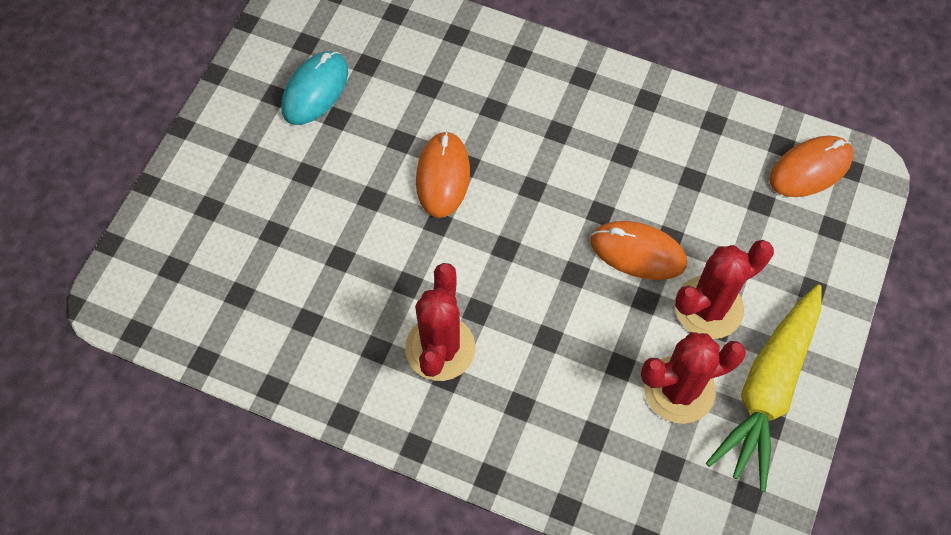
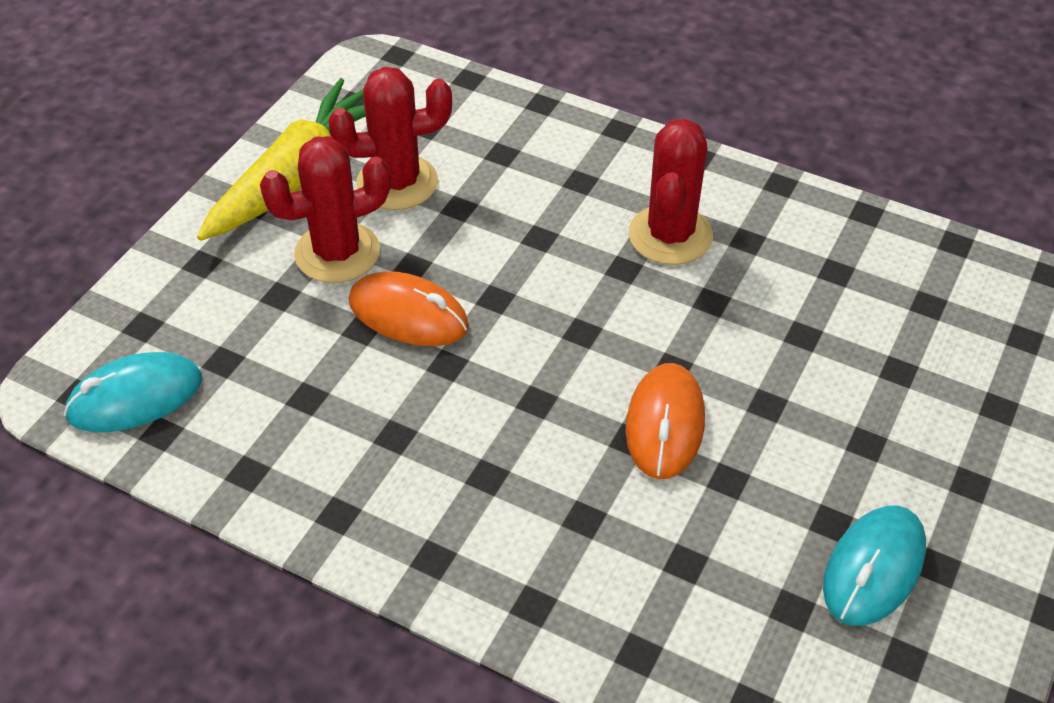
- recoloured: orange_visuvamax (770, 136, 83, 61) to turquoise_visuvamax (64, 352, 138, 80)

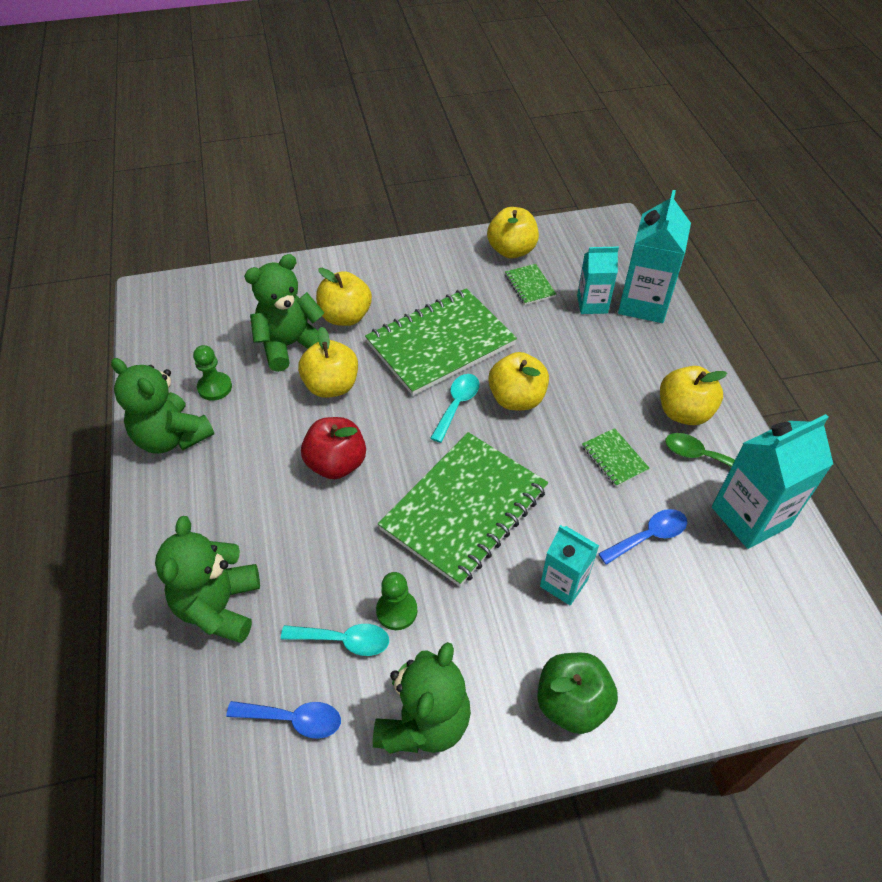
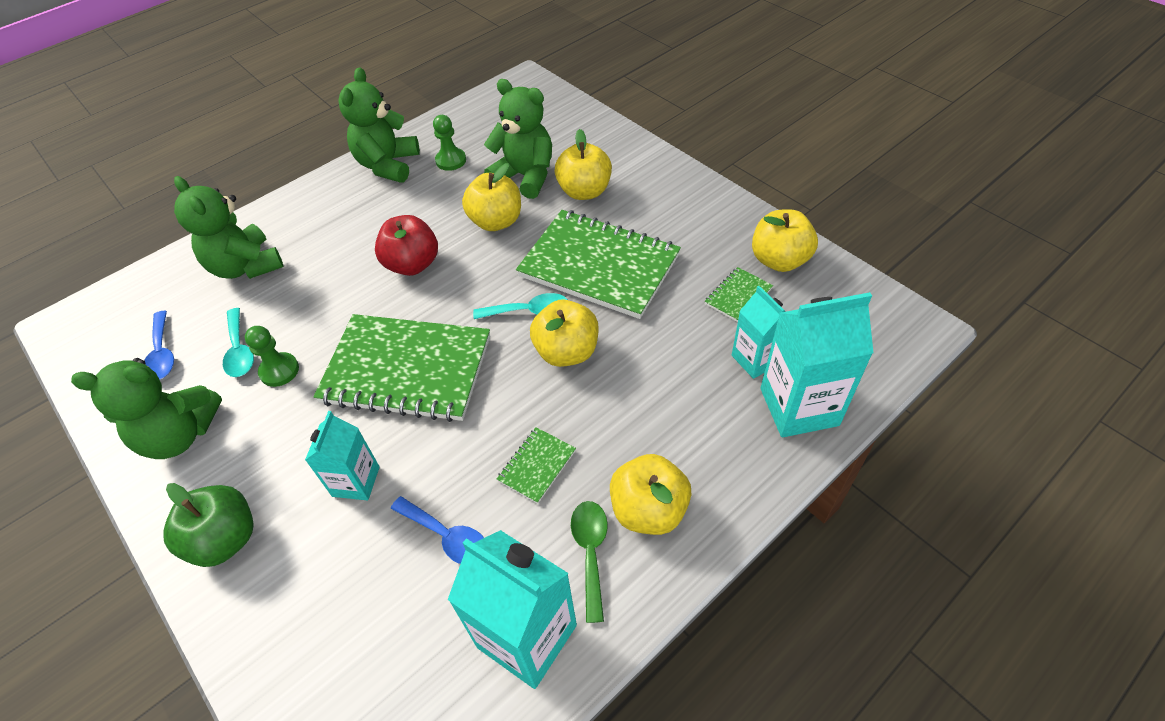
- turned: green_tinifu (155, 516, 105, 127) = (174, 176, 110, 103) 105 degrees counterclockwise

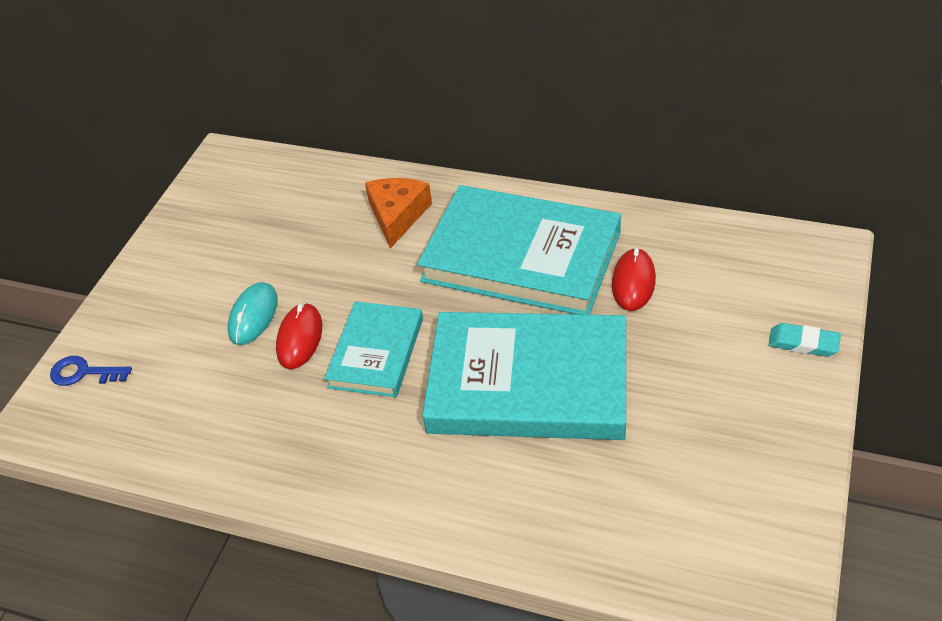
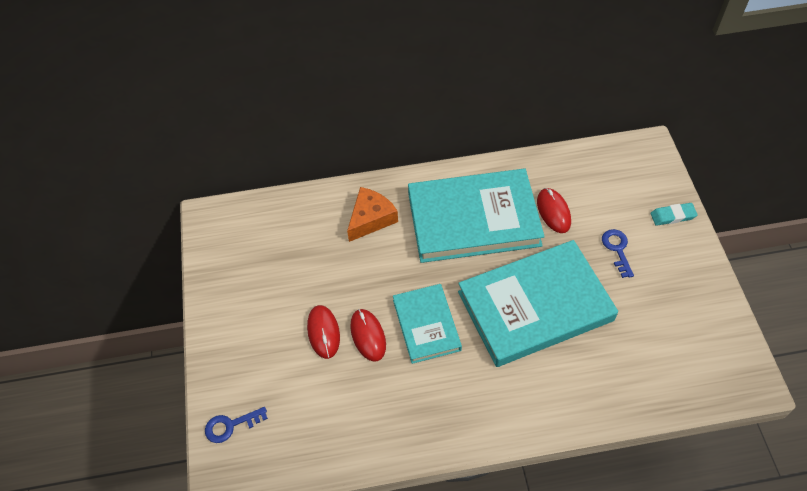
- recoloured: turquoise_visuvamax (228, 282, 50, 63) to red_visuvamax (307, 305, 33, 54)
- turned: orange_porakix (365, 178, 67, 70) = (347, 187, 51, 55) 60 degrees clockwise
- added: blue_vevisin (602, 229, 32, 49)

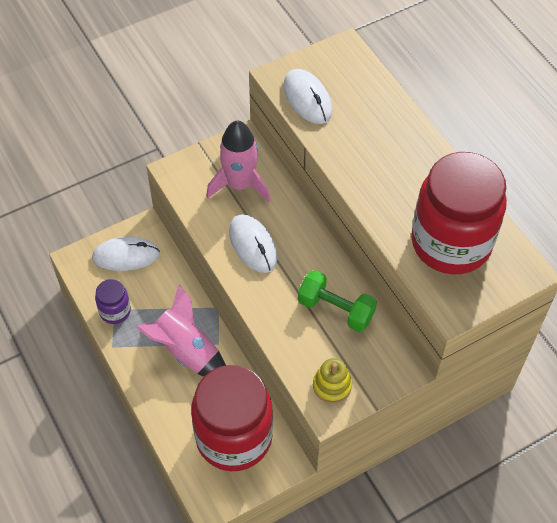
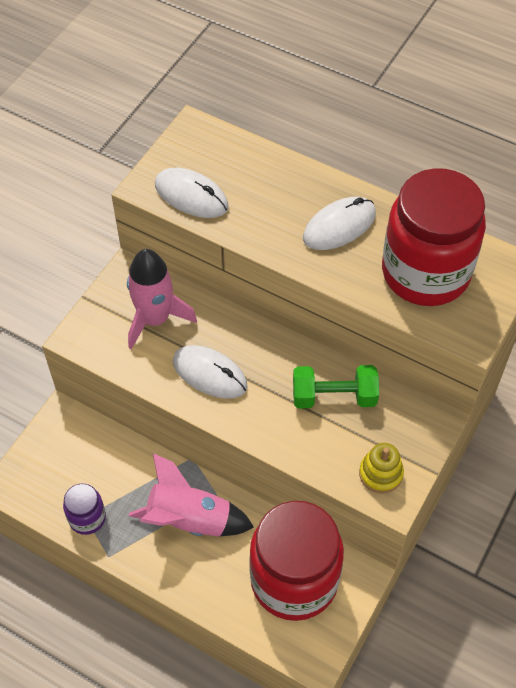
- moved: white_visuvamax (92, 237, 68, 34) to (303, 197, 73, 53)

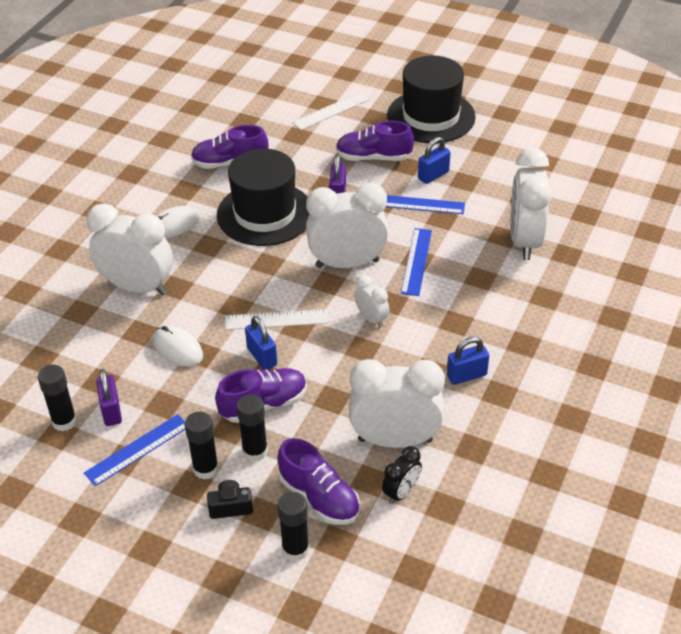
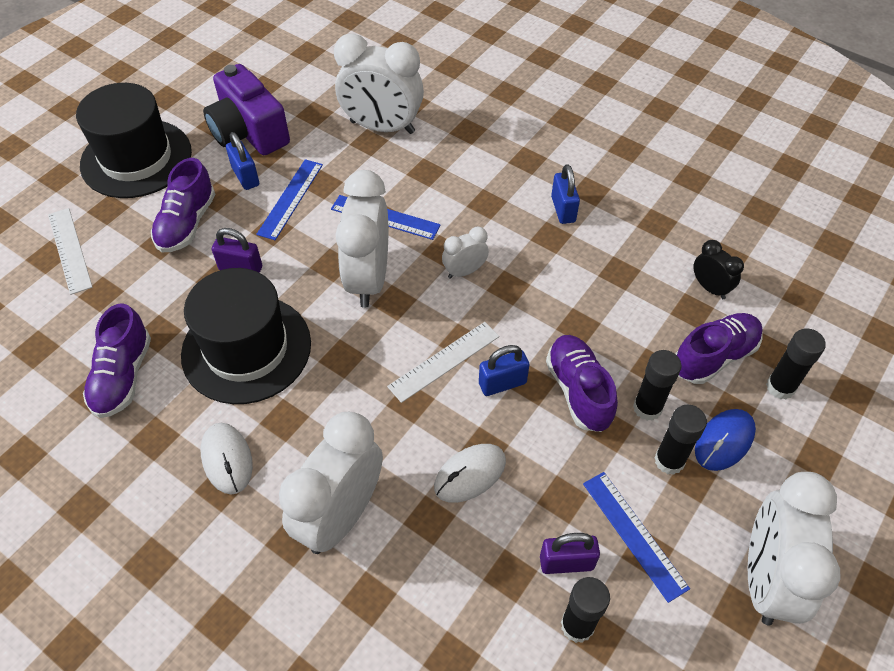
- replaced: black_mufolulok (207, 480, 46, 39) to blue_visuvamax (695, 409, 61, 62)
- turned: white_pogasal (225, 309, 103, 21) = (387, 322, 113, 81) 45 degrees clockwise
- moved: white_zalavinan (349, 359, 96, 89) to (748, 472, 93, 154)
- added: purple_mufolulok (203, 64, 87, 91)

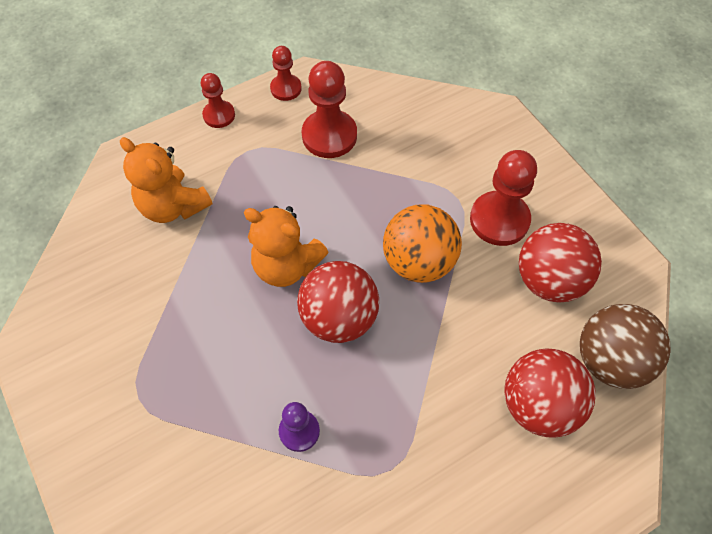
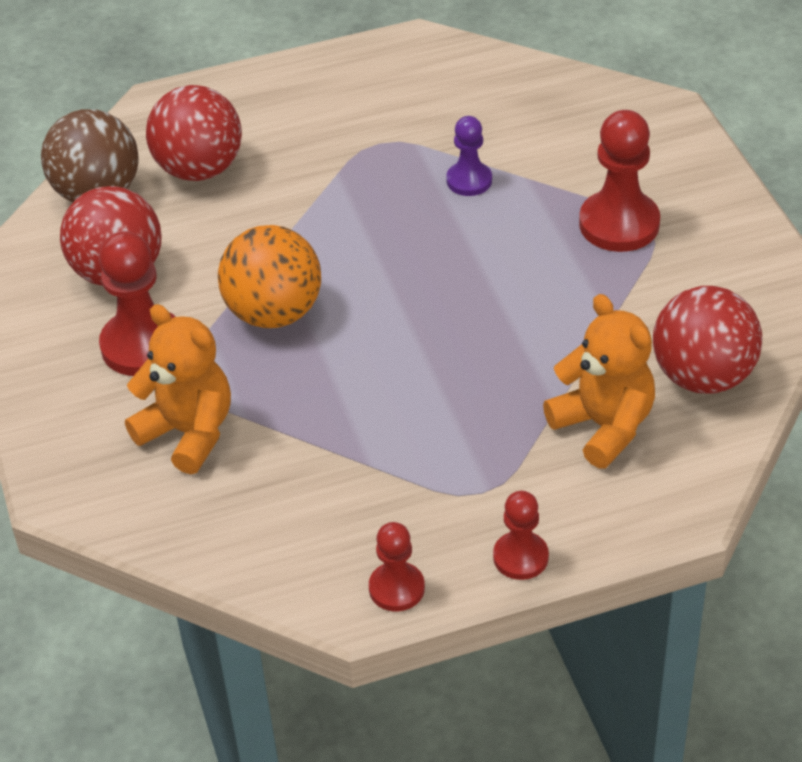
- moved: orange_tinifu (244, 206, 85, 81) to (125, 304, 106, 170)
- moved: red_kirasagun (297, 261, 82, 82) to (653, 286, 109, 108)
- moved: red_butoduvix (302, 61, 55, 97) to (579, 110, 81, 142)

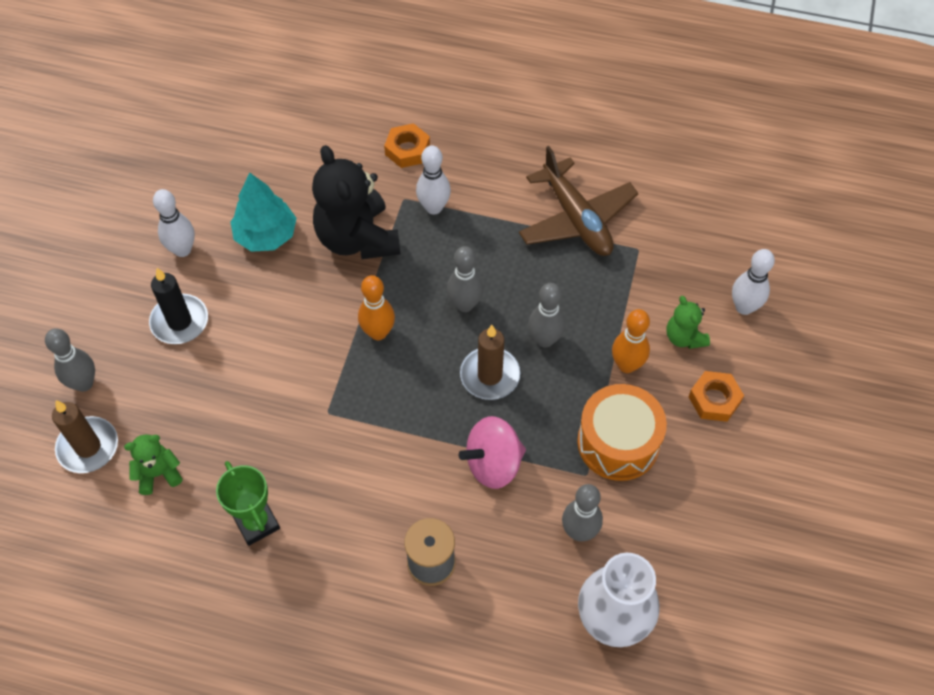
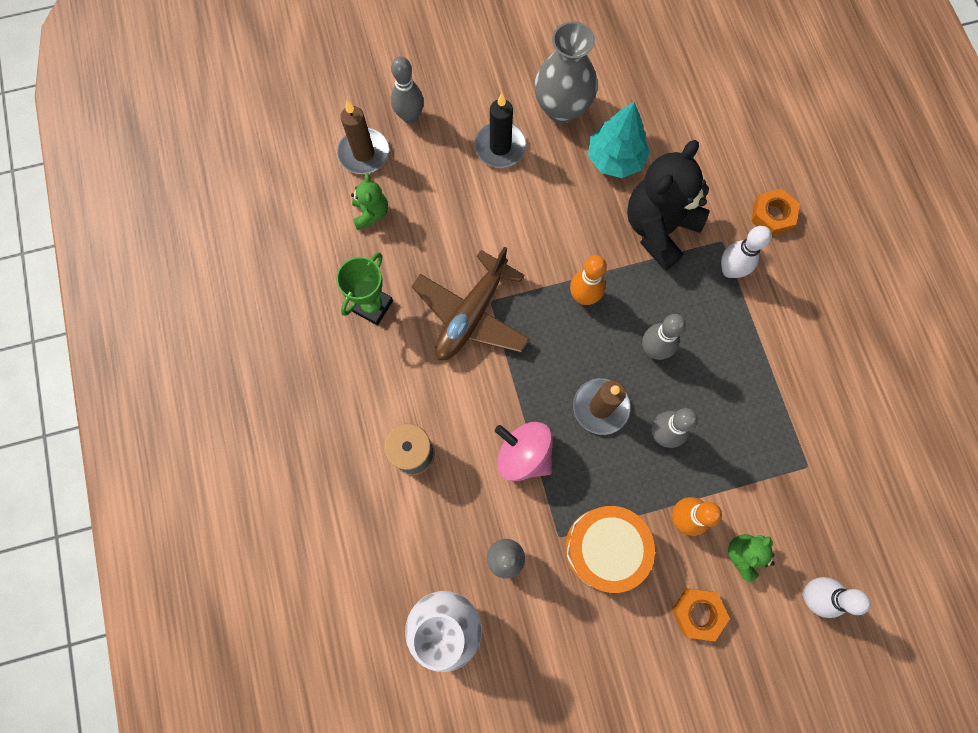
- turned: green_tinifu (124, 434, 59, 61) = (351, 173, 37, 57) 45 degrees clockwise
- replaced: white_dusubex (153, 189, 42, 68) to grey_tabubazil (534, 21, 63, 102)
- moved: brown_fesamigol (519, 146, 119, 110) to (412, 246, 118, 114)

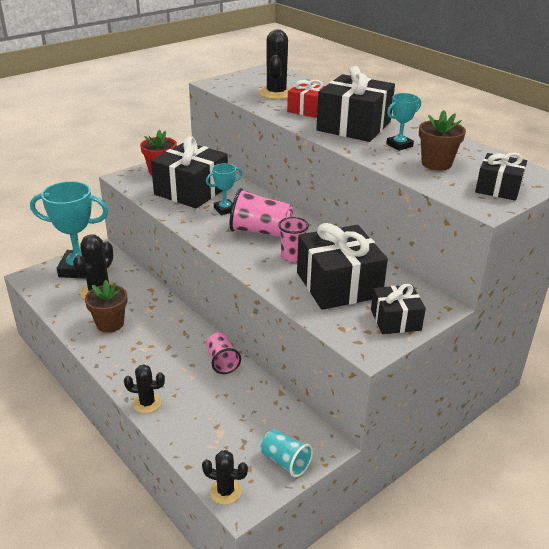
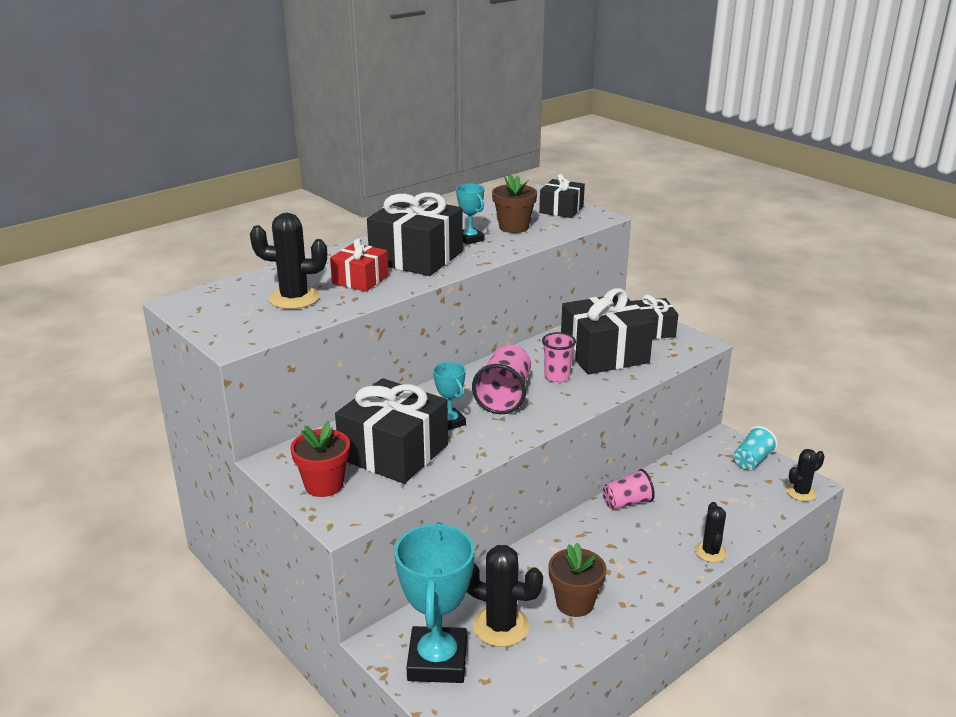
- turned: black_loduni (202, 450, 46, 55) = (786, 449, 39, 52) 45 degrees clockwise

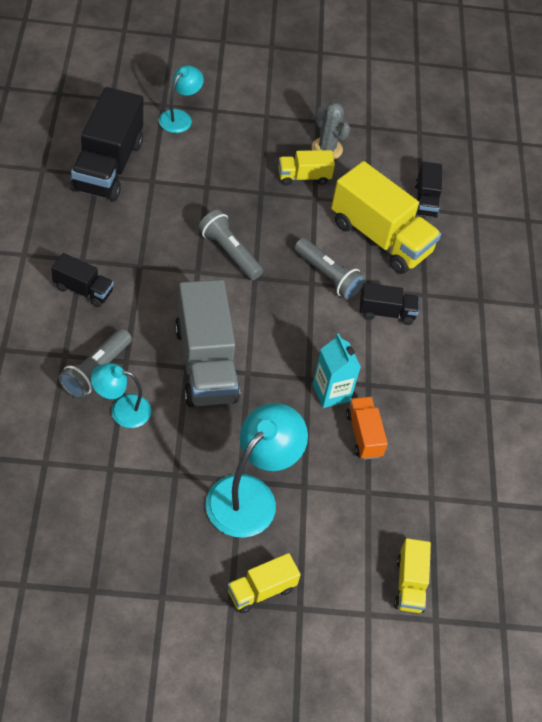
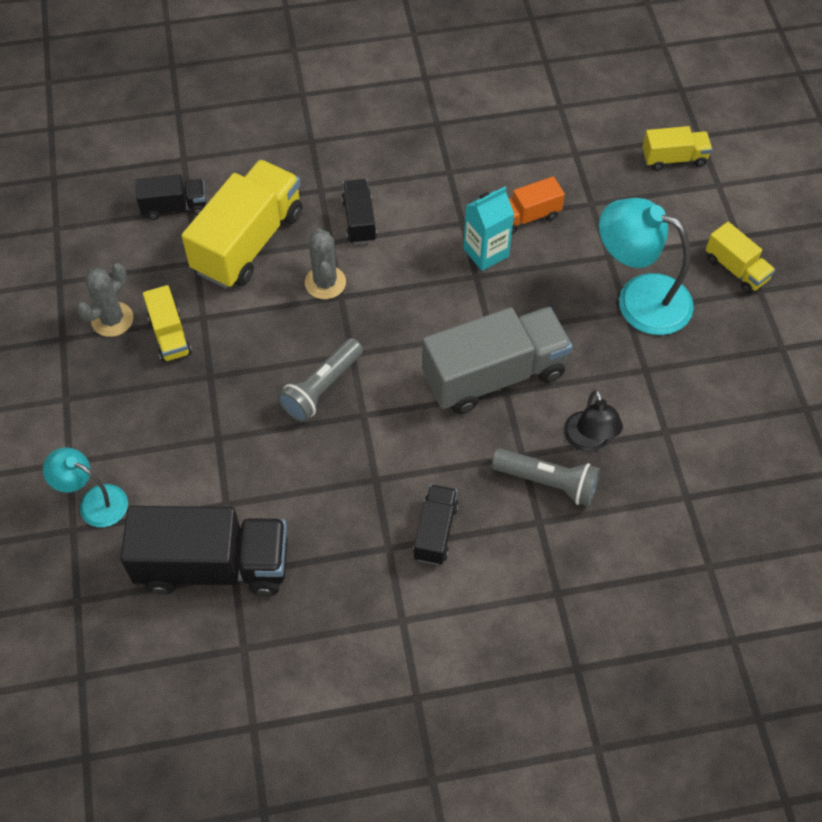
- recoloured: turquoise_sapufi (91, 363, 60, 65) to black_sapufi (564, 389, 59, 62)
- replaced: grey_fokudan (294, 238, 71, 62) to grey_loduni (305, 229, 41, 70)

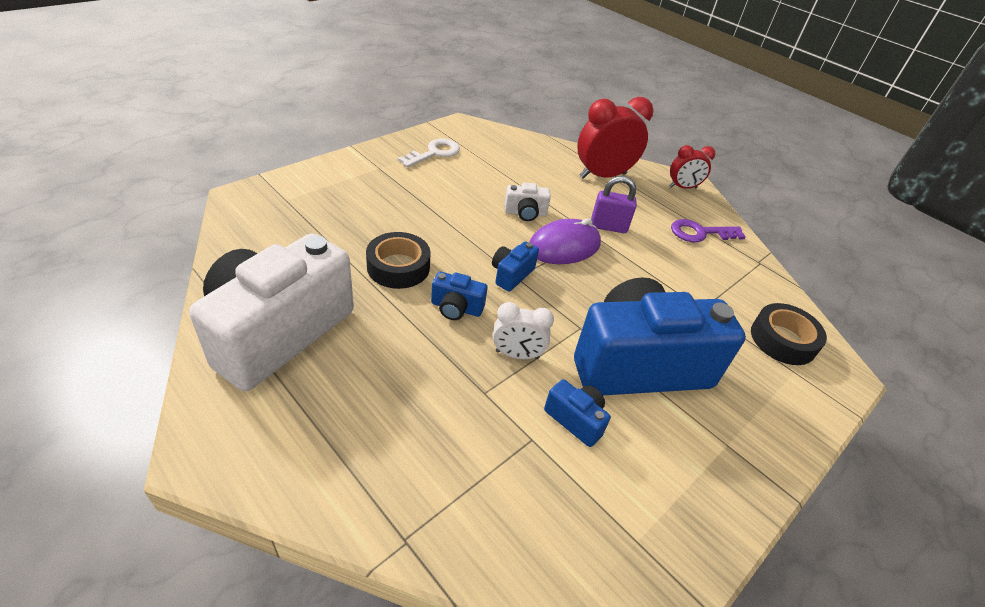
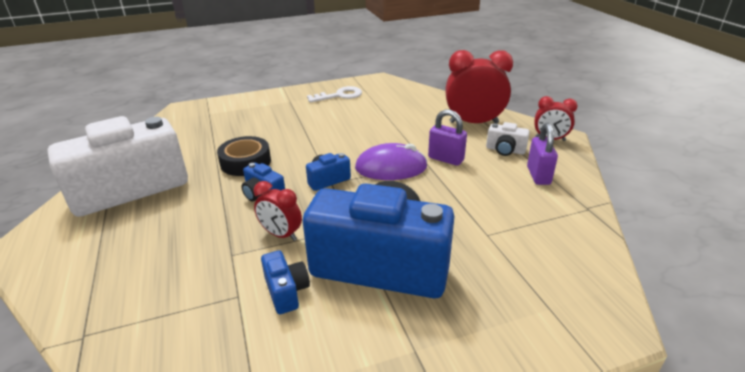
- recoloured: white_zalavinan (493, 302, 61, 57) to red_zalavinan (254, 181, 48, 60)
- moved: white_mufolulok (504, 183, 47, 38) to (486, 122, 44, 34)
- replaced: purple_vevisin (671, 219, 75, 23) to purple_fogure (527, 123, 31, 62)
- removed: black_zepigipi (751, 303, 76, 62)

